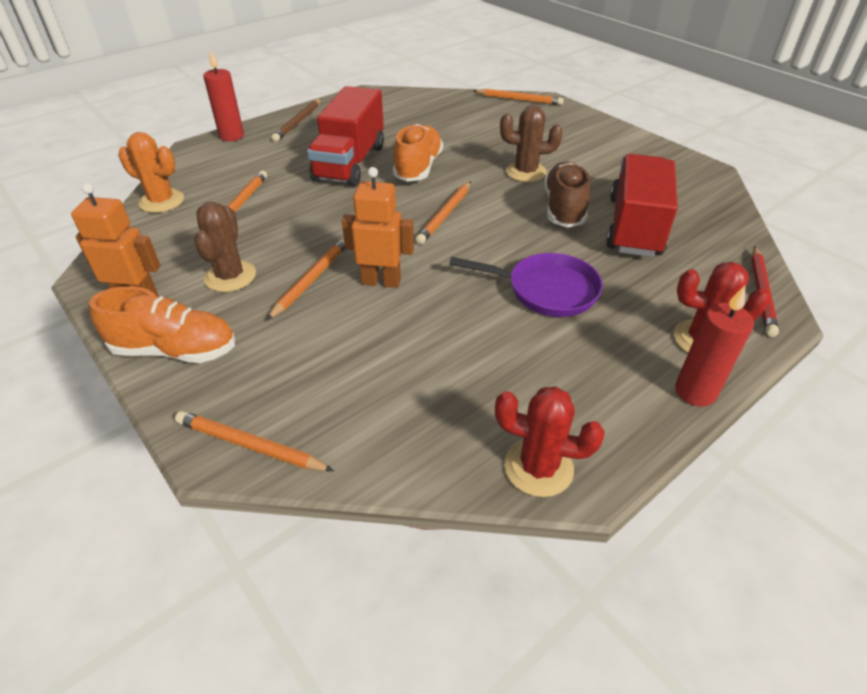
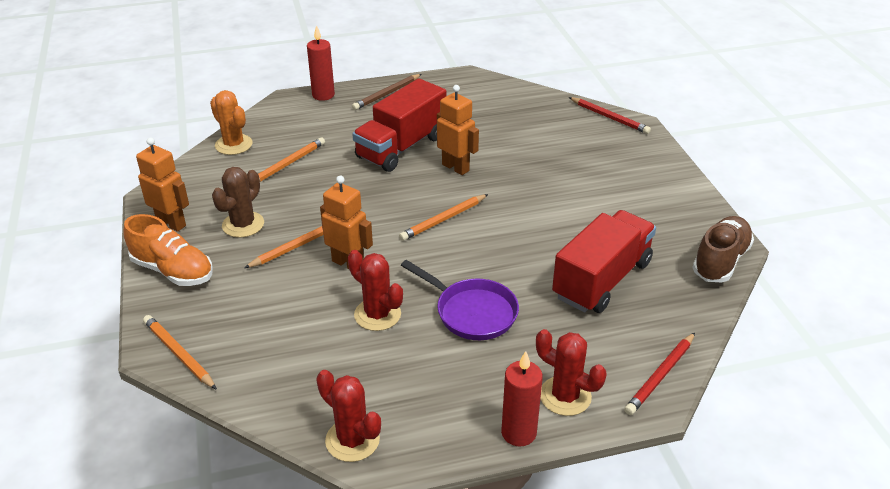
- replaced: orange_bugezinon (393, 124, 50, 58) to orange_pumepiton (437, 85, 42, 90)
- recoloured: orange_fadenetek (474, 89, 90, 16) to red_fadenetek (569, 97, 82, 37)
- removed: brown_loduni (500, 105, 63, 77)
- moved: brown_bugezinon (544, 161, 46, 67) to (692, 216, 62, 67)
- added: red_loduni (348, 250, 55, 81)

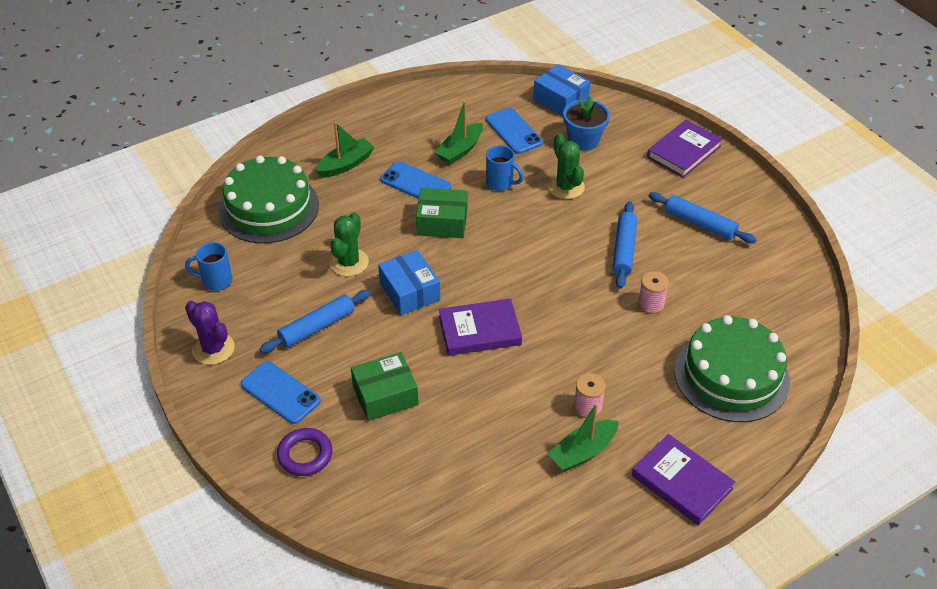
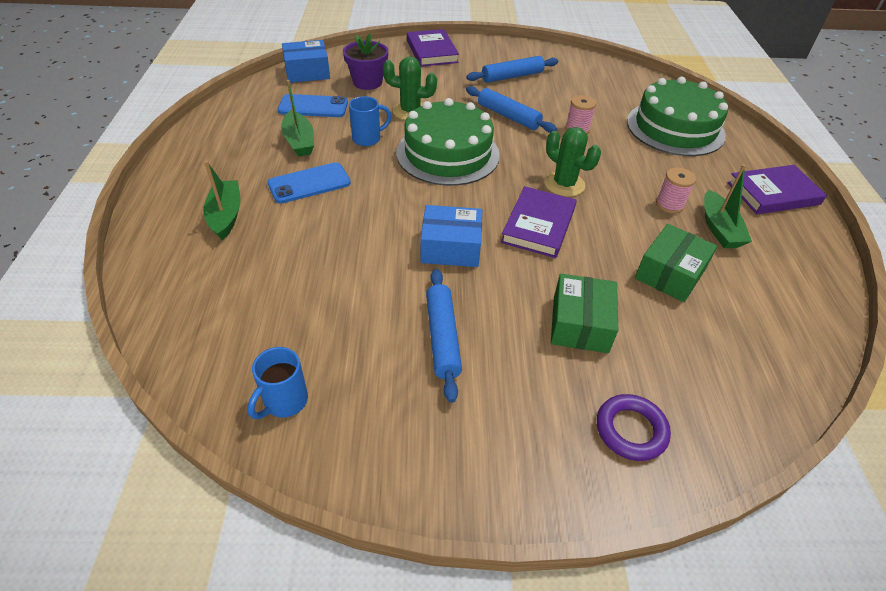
- removed: purple_loduni (185, 301, 50, 64)
- moved: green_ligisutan (219, 155, 100, 88) to (396, 98, 104, 88)
- removed: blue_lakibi (241, 361, 80, 63)
- moved: green_loduni (329, 212, 40, 64) to (544, 127, 57, 70)
- moved: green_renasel (416, 188, 51, 50) to (635, 224, 82, 78)
- recoloured: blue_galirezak (563, 96, 47, 55) to purple_galirezak (343, 33, 45, 57)

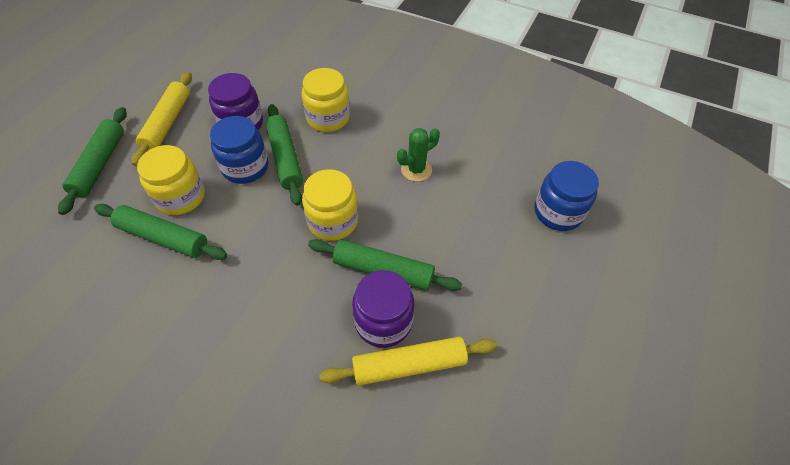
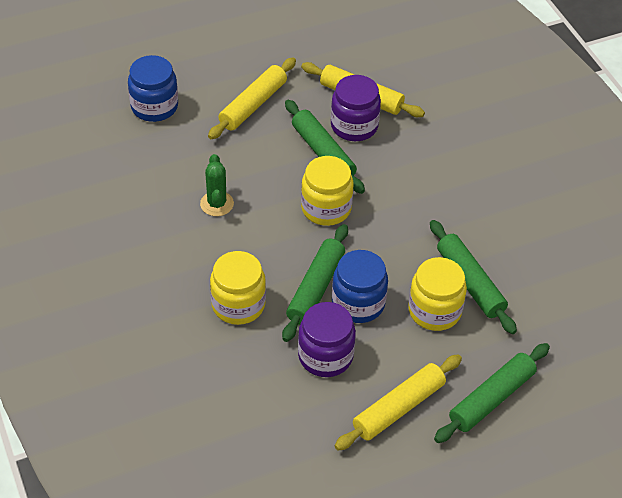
- turned: green_loduni (397, 128, 43, 54) = (200, 154, 34, 62) 75 degrees clockwise
- added: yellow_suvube (208, 57, 88, 82)

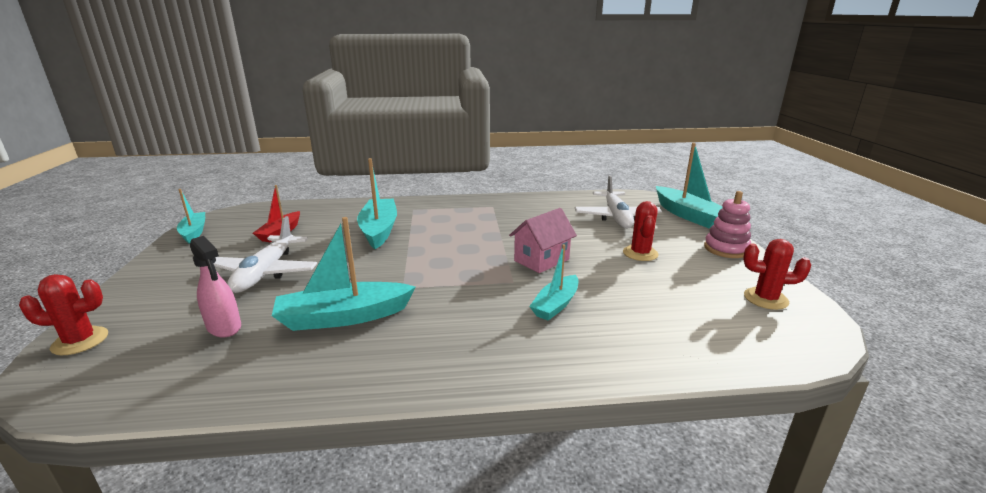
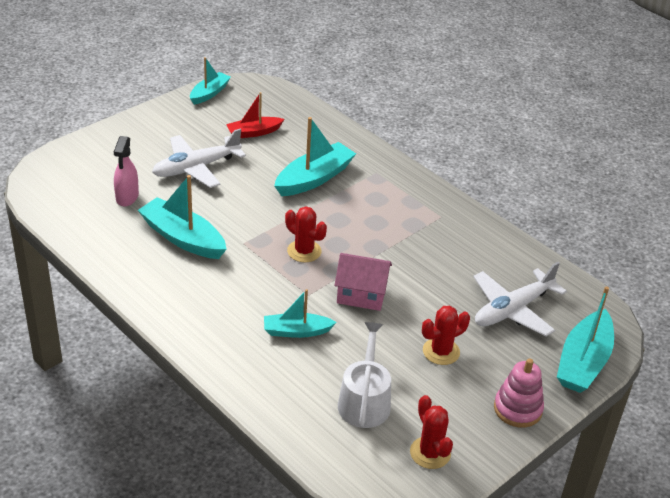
- moved: red_loduni (19, 274, 89, 81) to (285, 206, 42, 56)
- added: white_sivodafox (338, 322, 53, 106)

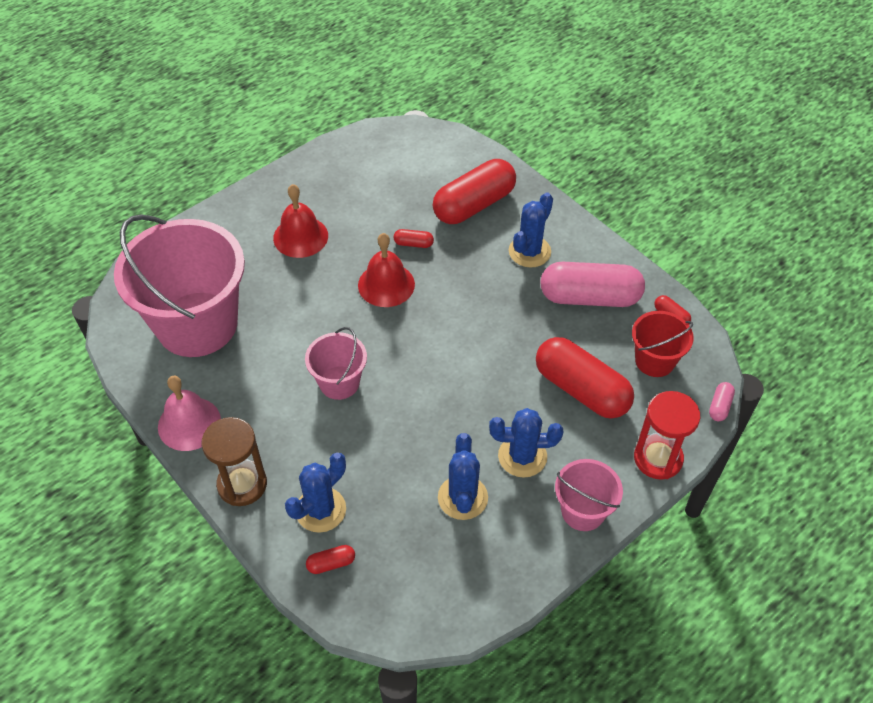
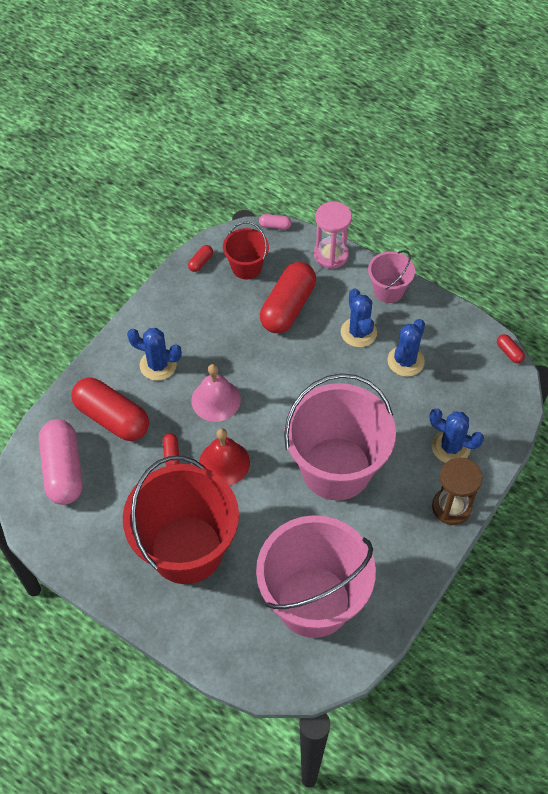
- moved: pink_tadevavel (158, 376, 63, 75) to (191, 364, 50, 58)
- replaced: red_tadevavel (273, 184, 55, 74) to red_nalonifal (123, 456, 116, 128)
- resized: pink_nalonifal (305, 327, 62, 73) = (284, 373, 112, 128) x2.09
- moved: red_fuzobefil (306, 545, 49, 29) to (497, 334, 28, 29)
- turned: blue_loduni (438, 433, 50, 87) = (387, 319, 38, 58) 45 degrees counterclockwise
- moved: pink_fuzobefil (540, 262, 105, 45) to (39, 419, 43, 86)
- recoloured: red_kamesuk (634, 391, 66, 89) to pink_kamesuk (314, 202, 38, 67)

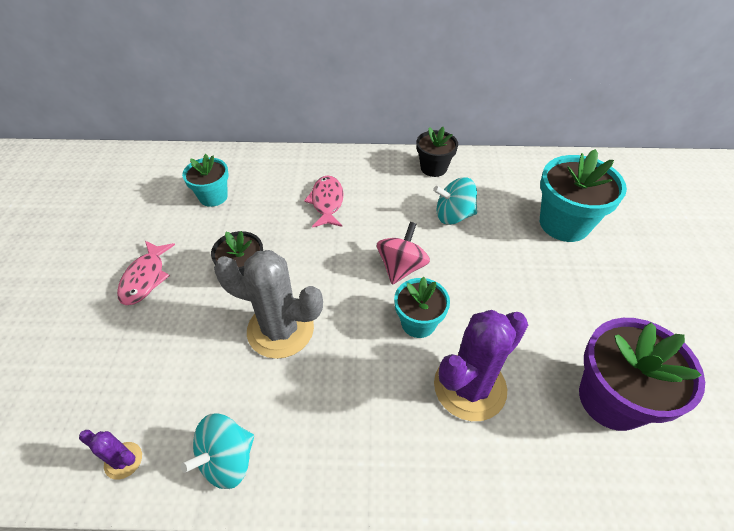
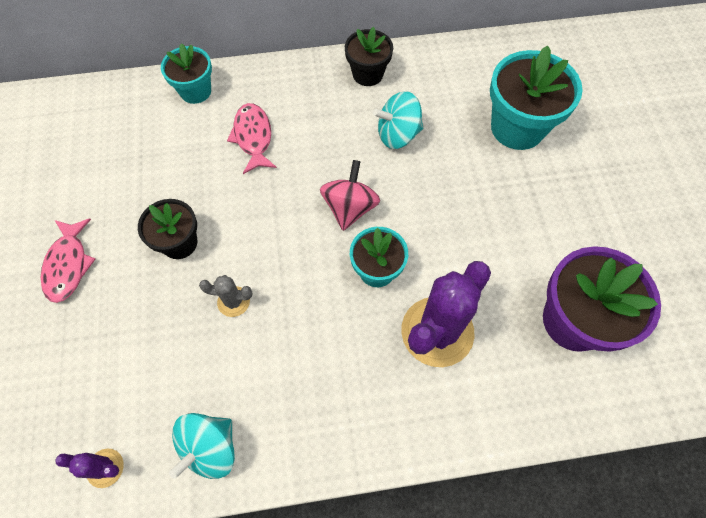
- moved: turquoise_galirezak (182, 154, 47, 53) to (161, 43, 51, 61)
- resized: grey_loduni (214, 250, 109, 109) = (199, 275, 54, 42) x0.46

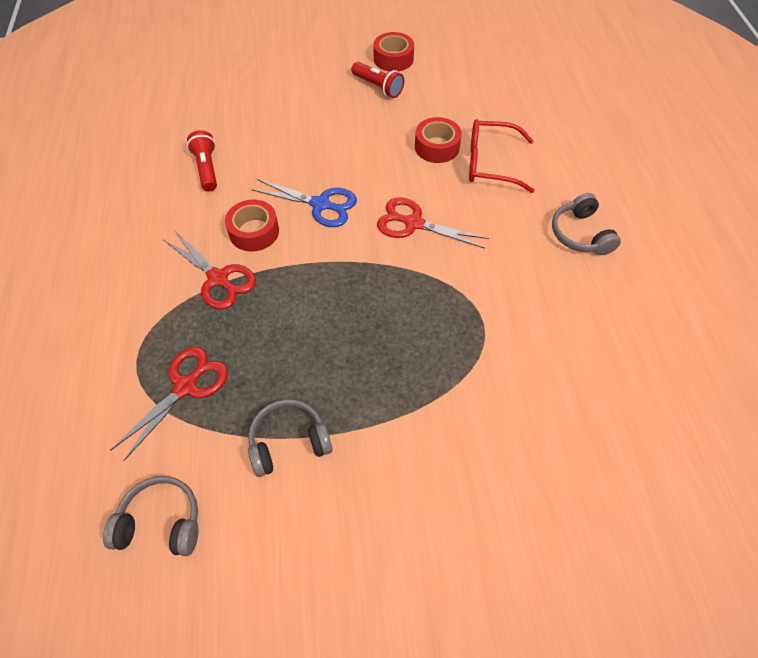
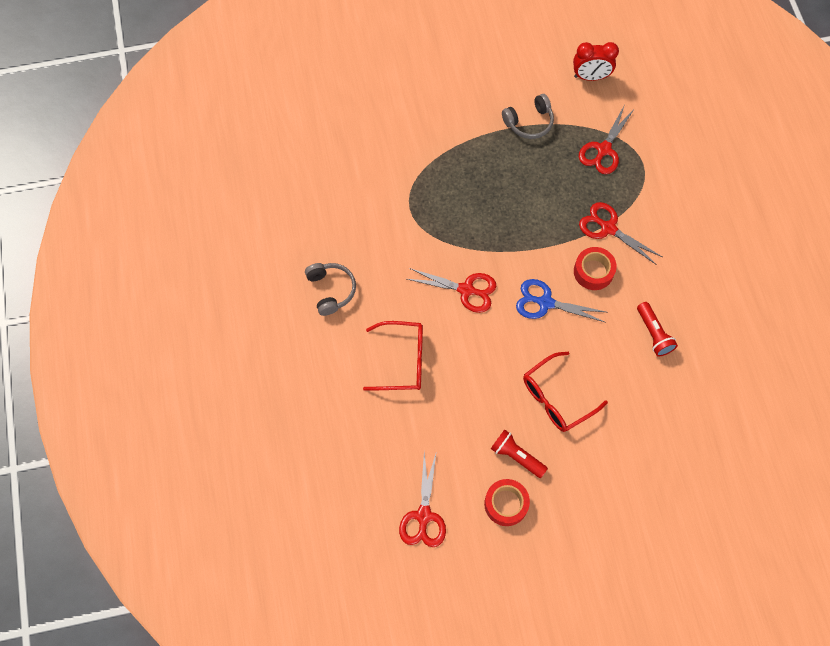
- replaced: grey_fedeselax (103, 476, 95, 80) to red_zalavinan (573, 42, 46, 39)
- removed: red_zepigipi (415, 117, 47, 46)
- added: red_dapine (399, 452, 47, 95)
- added: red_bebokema (523, 352, 85, 80)

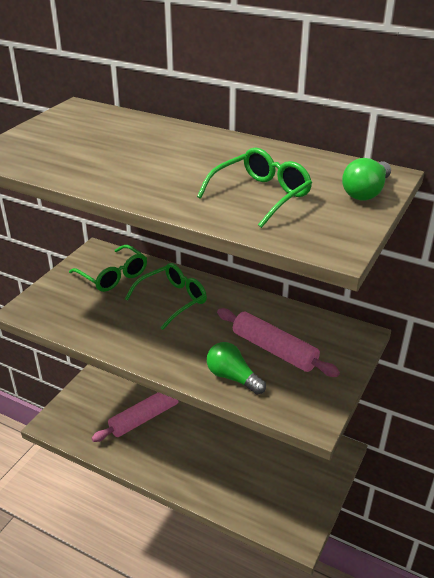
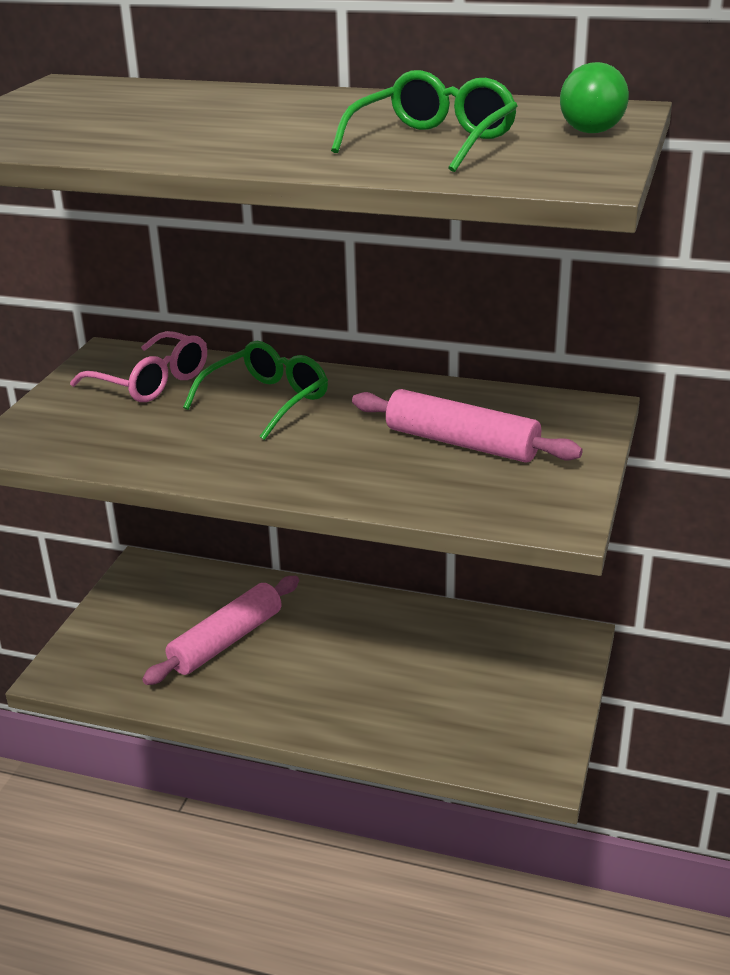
- recoloured: green_bebokema (69, 245, 78, 47) to pink_bebokema (70, 331, 137, 71)
- removed: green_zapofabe (207, 342, 59, 53)

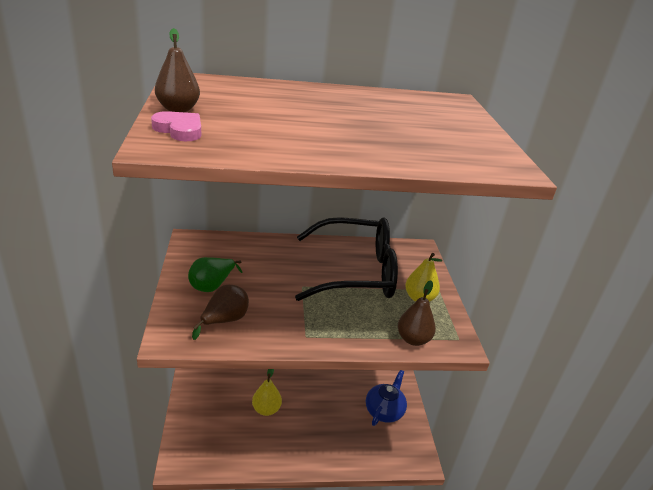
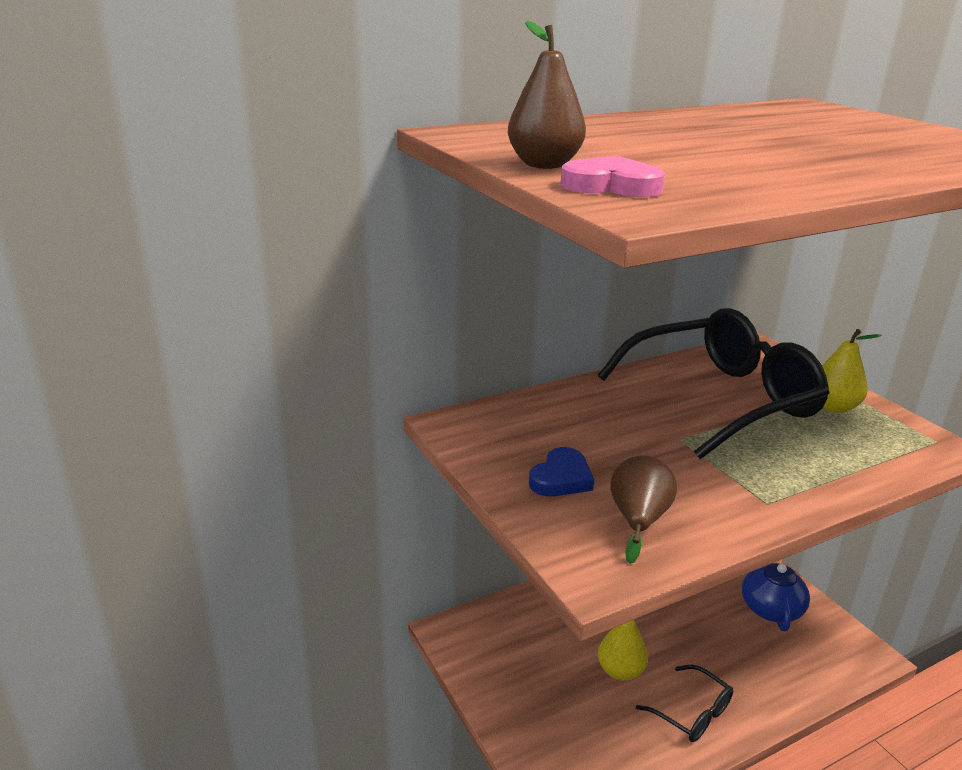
- replaced: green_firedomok (188, 257, 55, 35) to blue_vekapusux (529, 447, 65, 49)
- removed: brown_firedomok (398, 281, 38, 65)
- added: black_bebokema (636, 665, 97, 77)

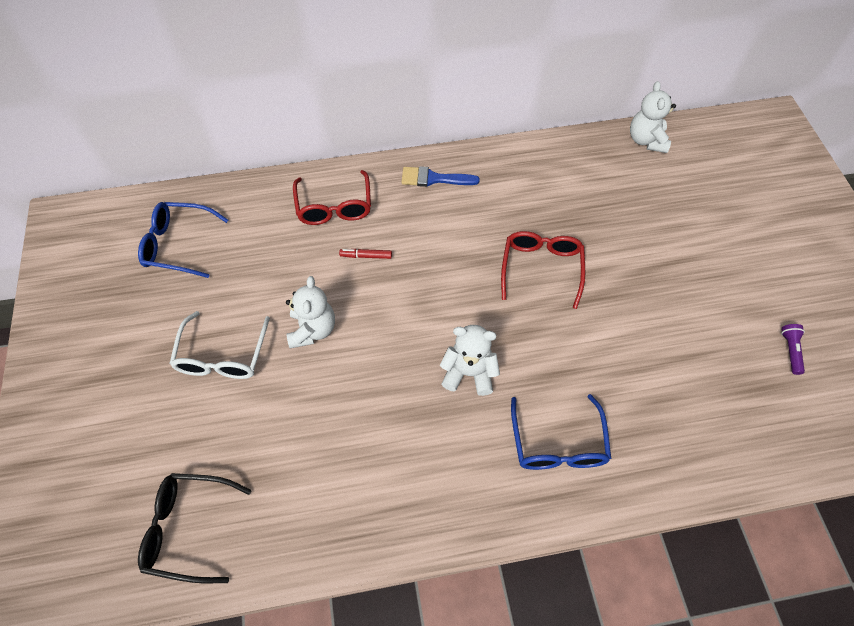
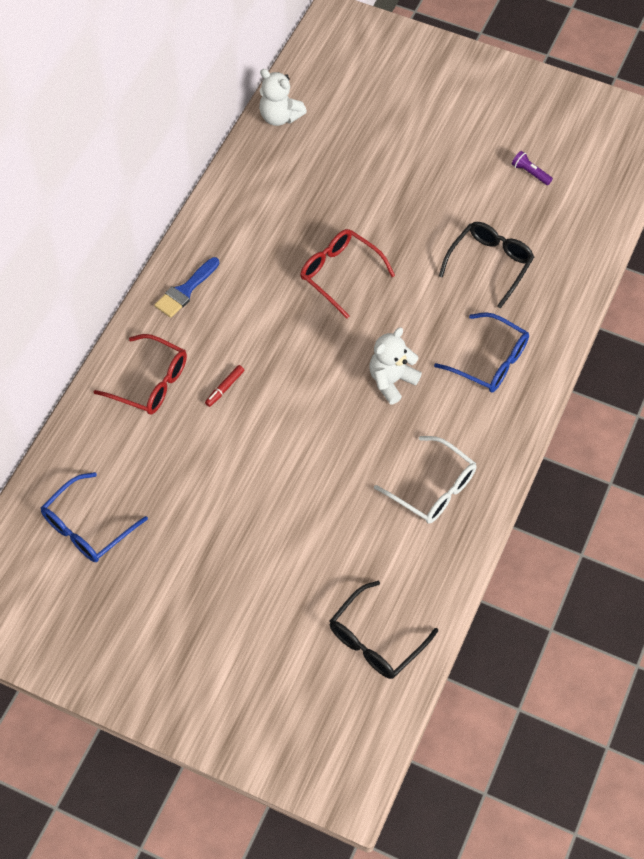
- moved: white_bebokema (169, 311, 101, 68) to (374, 436, 103, 88)
- removed: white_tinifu (286, 276, 49, 72)
- added: black_bebokema (439, 222, 95, 87)

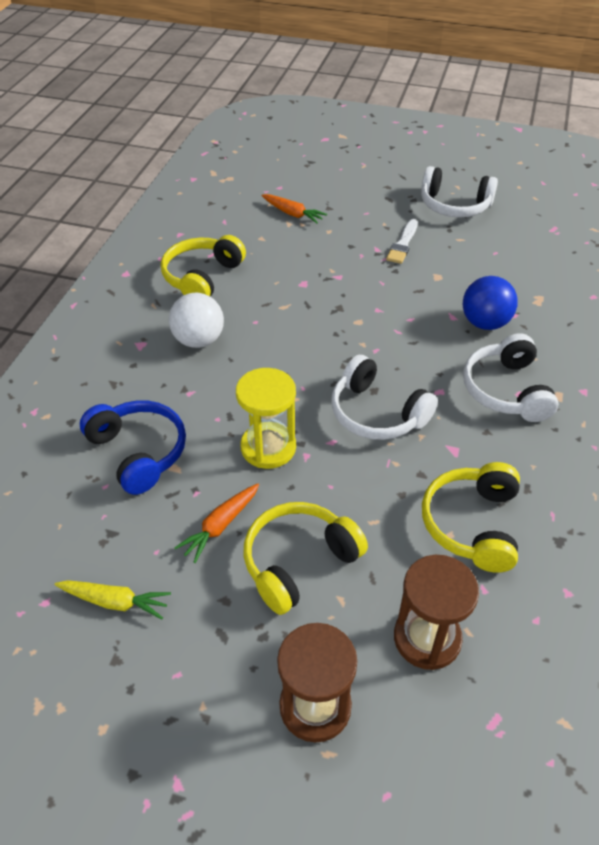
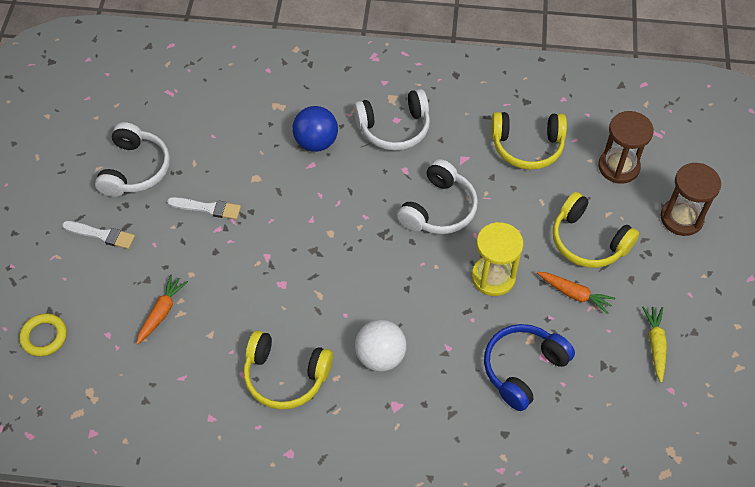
- added: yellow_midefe (19, 314, 48, 42)
- added: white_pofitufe (62, 221, 73, 28)

